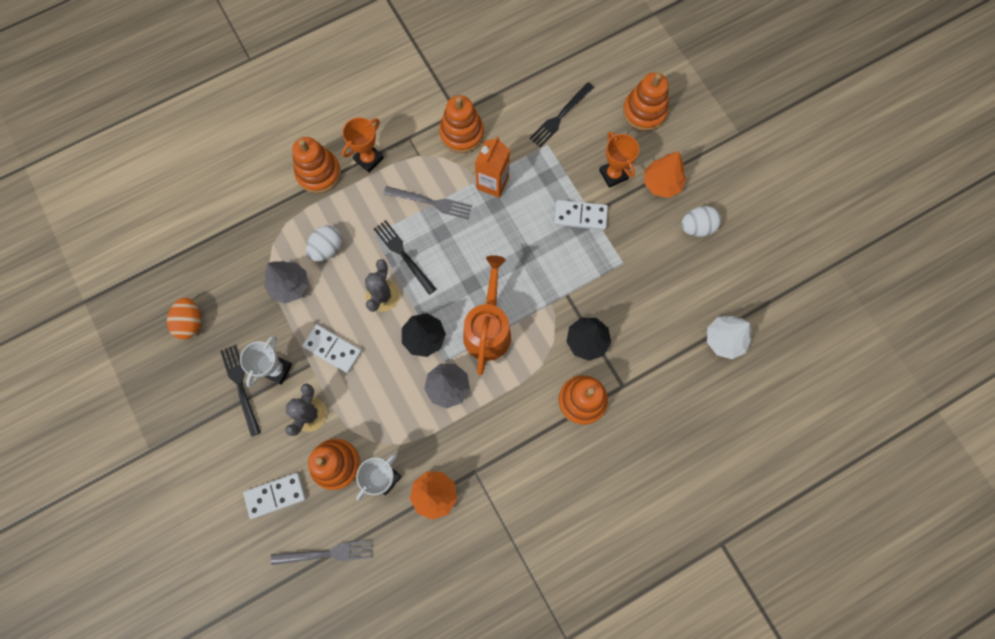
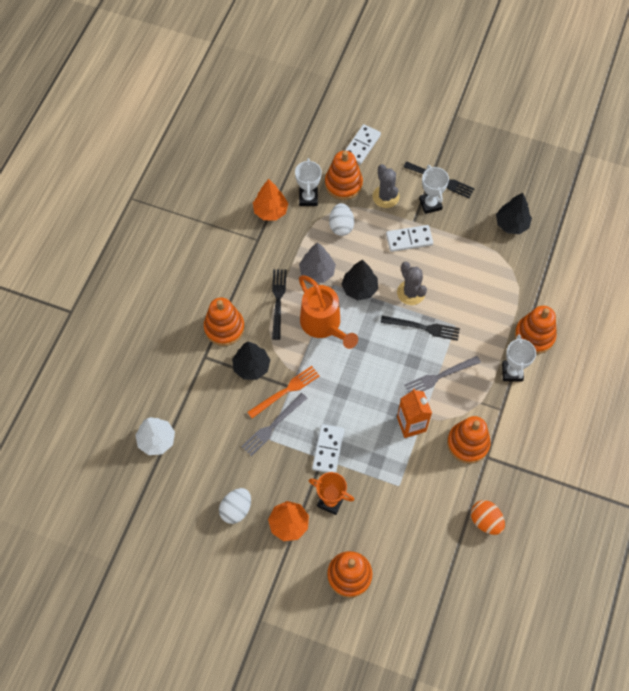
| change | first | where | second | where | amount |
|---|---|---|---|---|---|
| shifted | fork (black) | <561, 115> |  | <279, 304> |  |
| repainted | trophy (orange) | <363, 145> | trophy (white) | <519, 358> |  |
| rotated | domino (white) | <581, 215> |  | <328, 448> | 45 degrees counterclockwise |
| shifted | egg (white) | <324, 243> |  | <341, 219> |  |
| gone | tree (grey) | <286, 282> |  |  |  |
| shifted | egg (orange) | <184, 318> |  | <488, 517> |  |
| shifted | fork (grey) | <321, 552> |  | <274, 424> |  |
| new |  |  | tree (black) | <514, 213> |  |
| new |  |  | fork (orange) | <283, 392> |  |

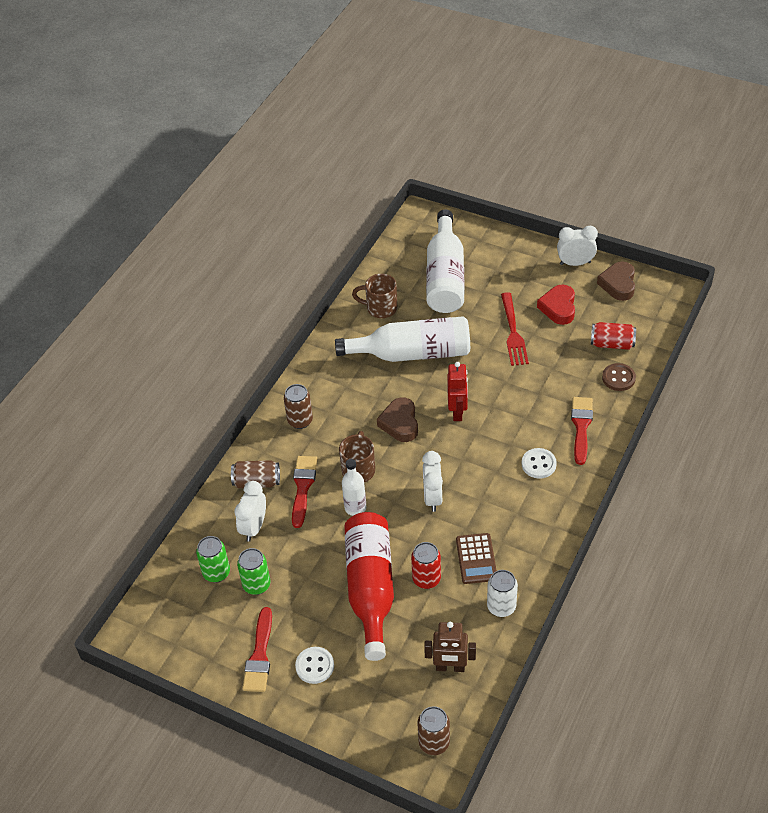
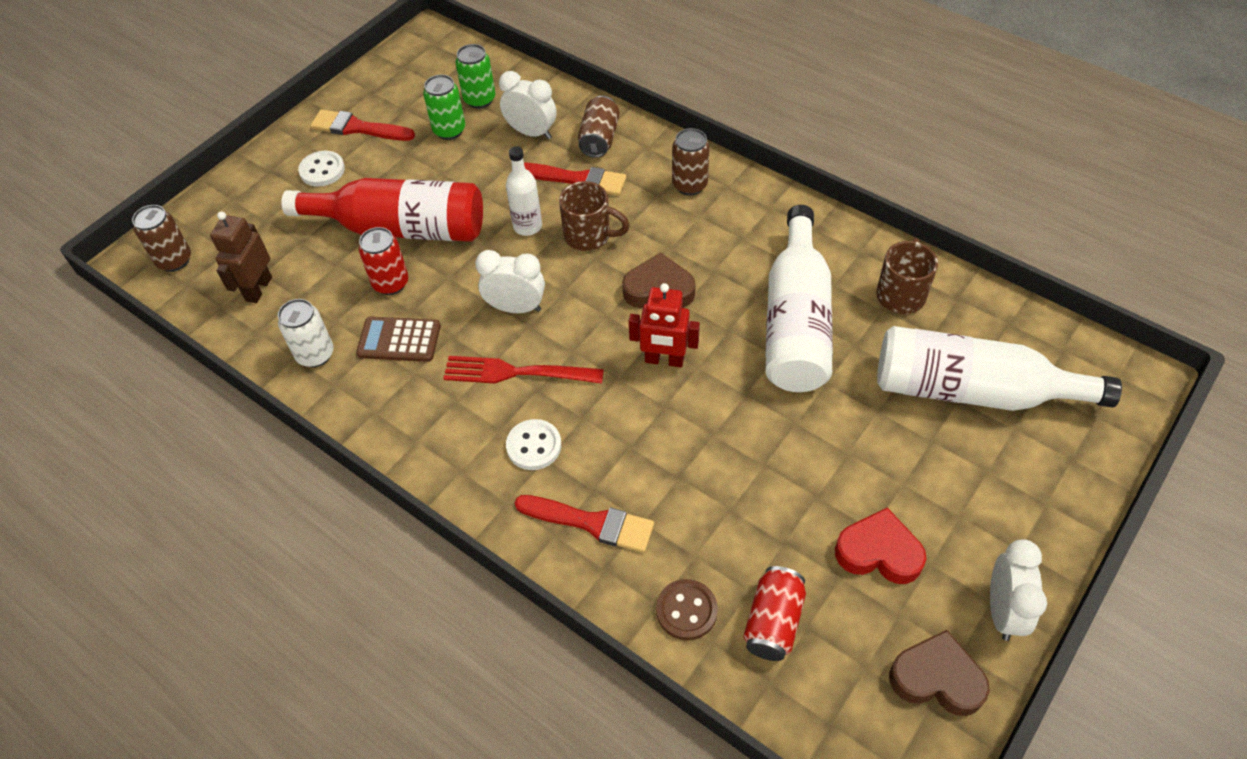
| change | first | where | second | where | amount |
|---|---|---|---|---|---|
| shifted | fork (red) | <515, 329> |  | <523, 370> |  |

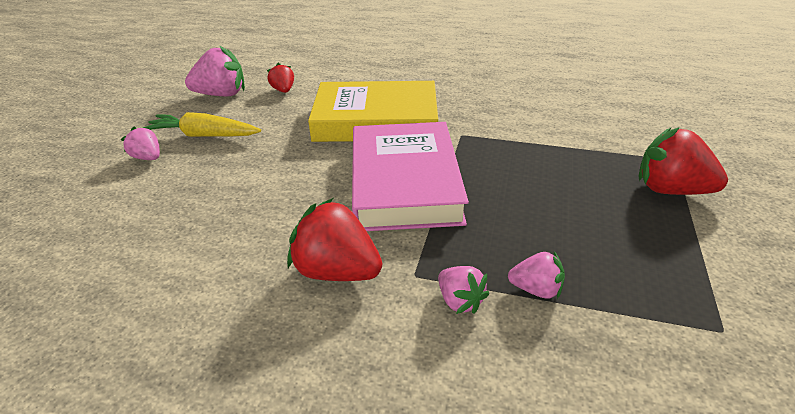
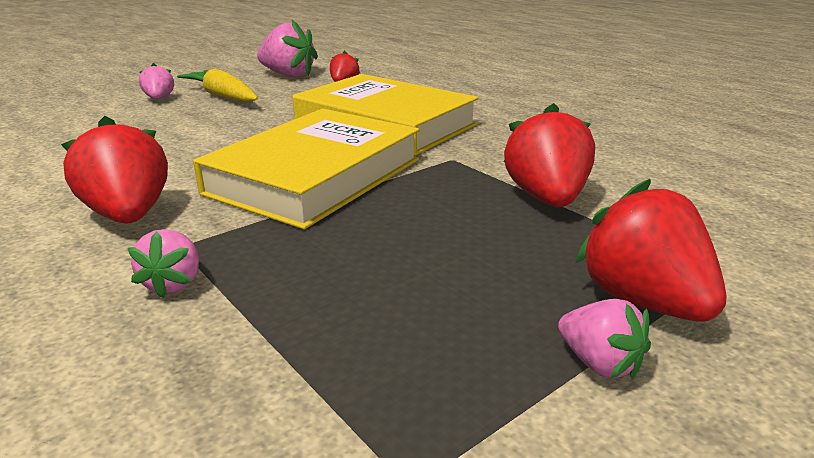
| change | first | where | second | where | amount |
|---|---|---|---|---|---|
| repainted | book (pink) | <410, 176> | book (yellow) | <306, 168> |  |
| shifted | strawberry (pink) | <536, 275> |  | <604, 339> |  |
| new |  |  | strawberry (red) | <549, 155> |  |

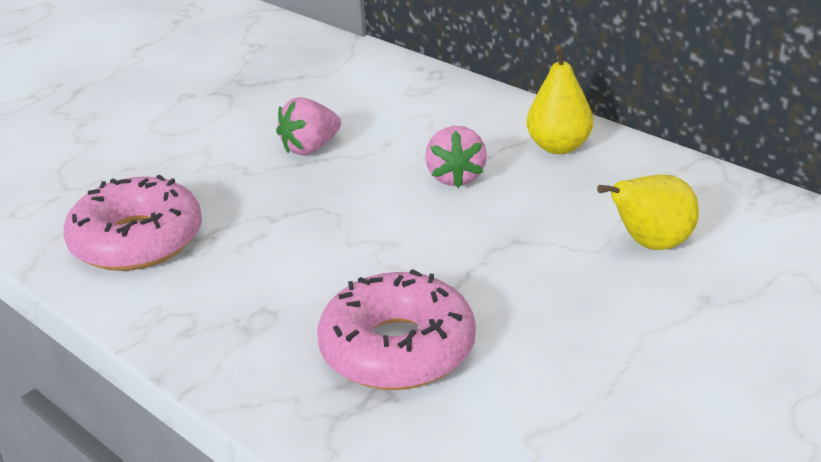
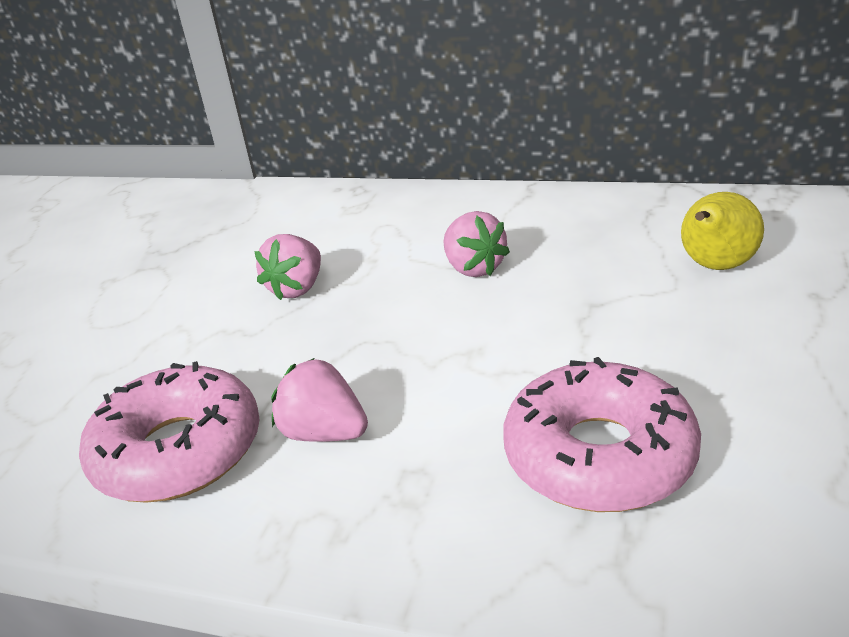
| change | first | where | second | where | amount |
|---|---|---|---|---|---|
| gone | pear (yellow) | <560, 99> |  |  |  |
| new |  |  | strawberry (pink) | <319, 400> |  |

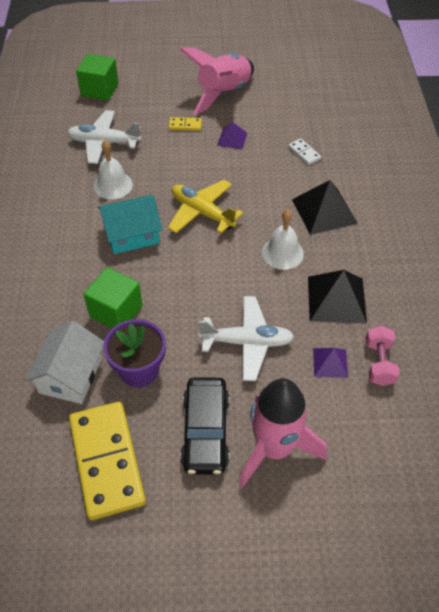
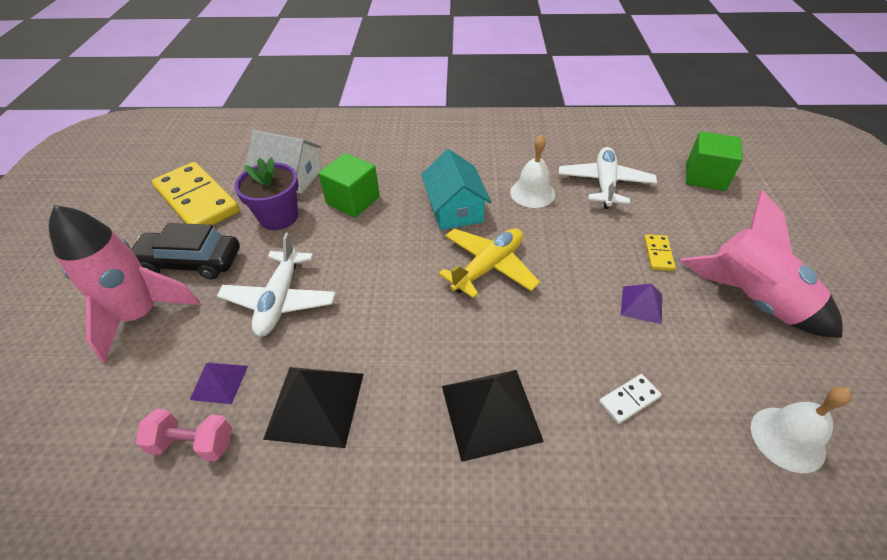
| change | first | where | second | where | amount |
|---|---|---|---|---|---|
| shifted | bell (white) | <283, 239> |  | <801, 430> |  |
| rotated | domino (yellow) | <107, 460> |  | <196, 193> | 60 degrees clockwise |

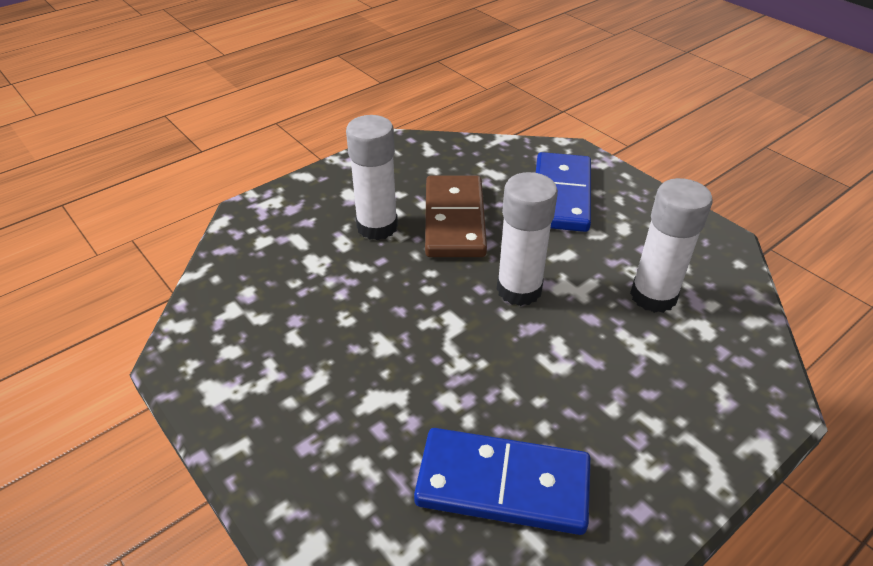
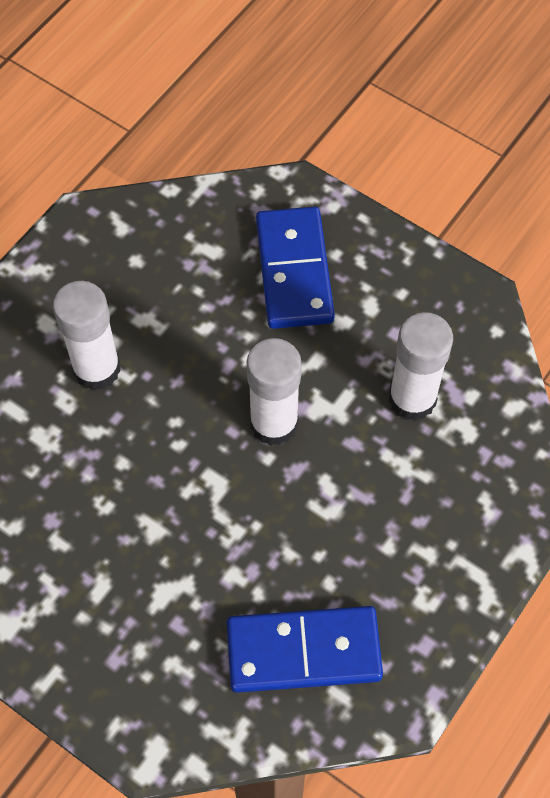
| change | first | where | second | where | amount |
|---|---|---|---|---|---|
| gone | domino (brown) | <456, 216> |  |  |  |

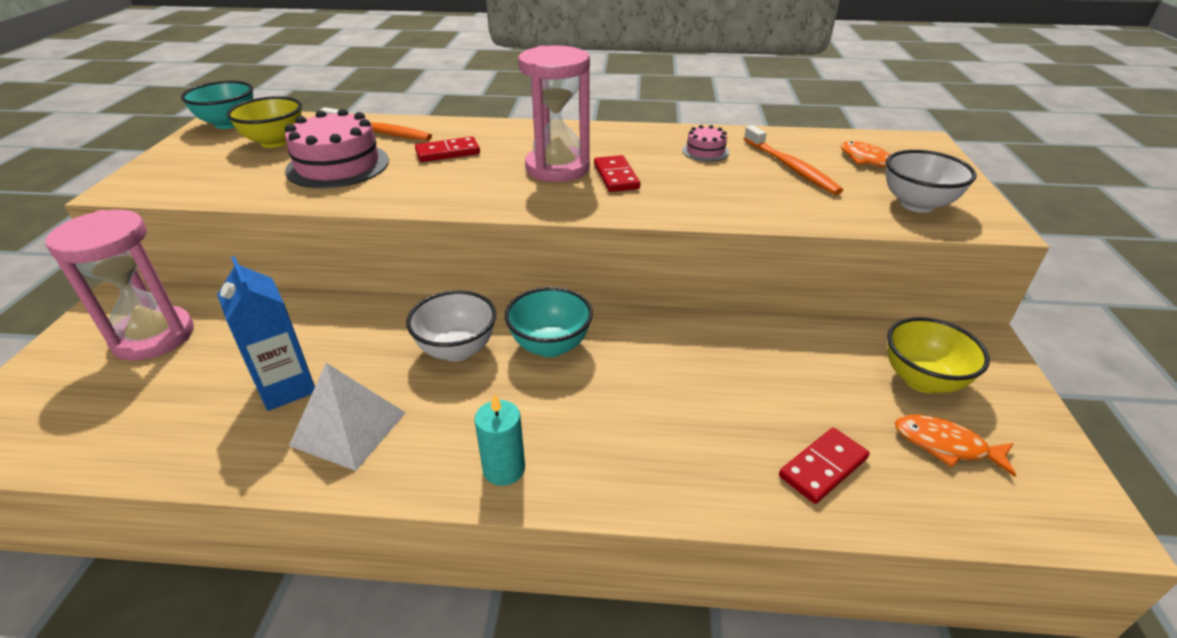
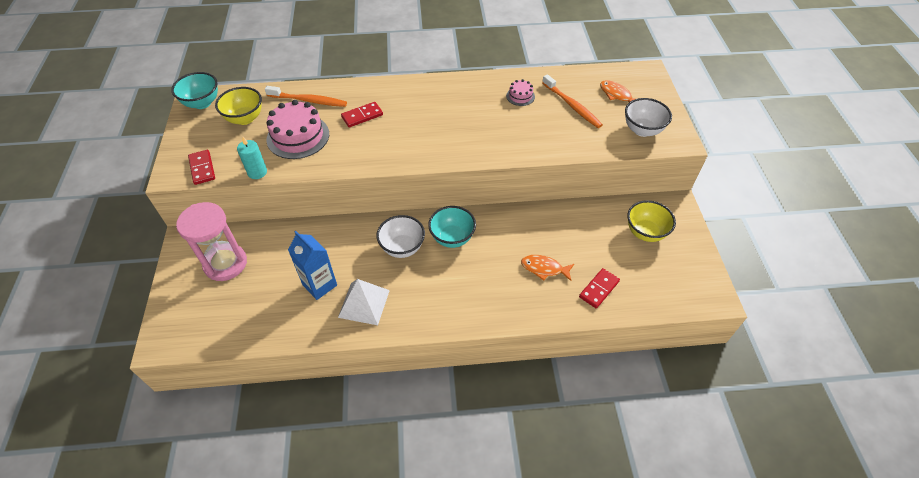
| change | first | where | second | where | amount |
|---|---|---|---|---|---|
| gone | hourglass (pink) | <554, 113> |  |  |  |
| shifted | domino (red) | <617, 173> |  | <201, 167> |  |
| shifted | candle (turquoise) | <499, 439> |  | <252, 158> |  |
| shifted | fish (orange) | <955, 445> |  | <547, 268> |  |

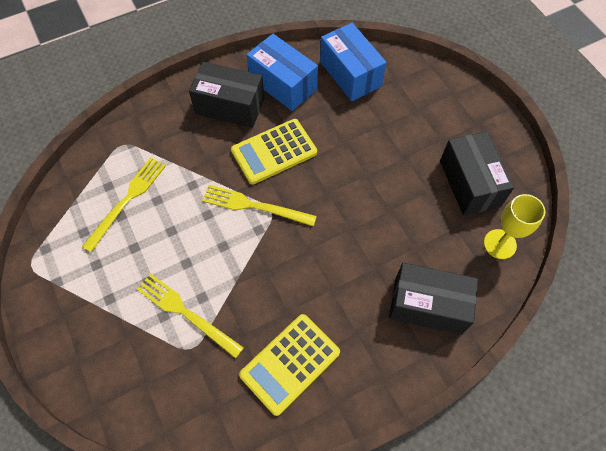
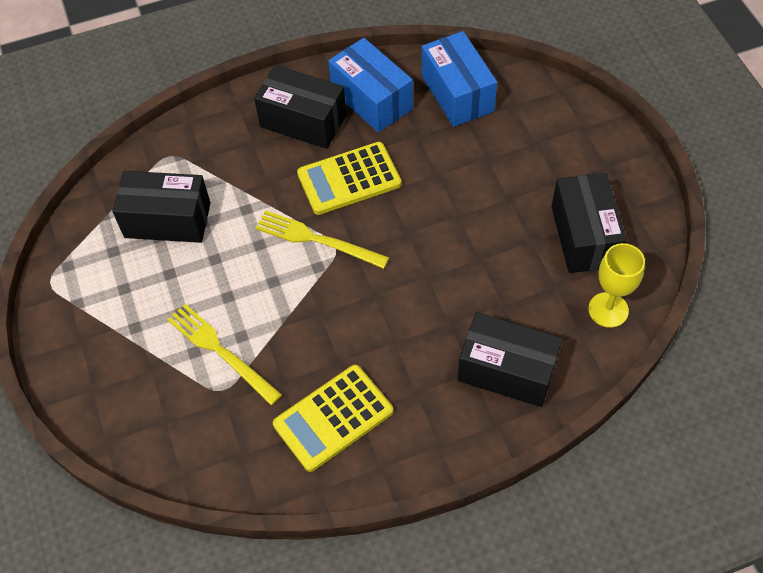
| change | first | where | second | where | amount |
|---|---|---|---|---|---|
| swapped | fork (yellow) | <124, 204> | box (black) | <161, 207> |  |

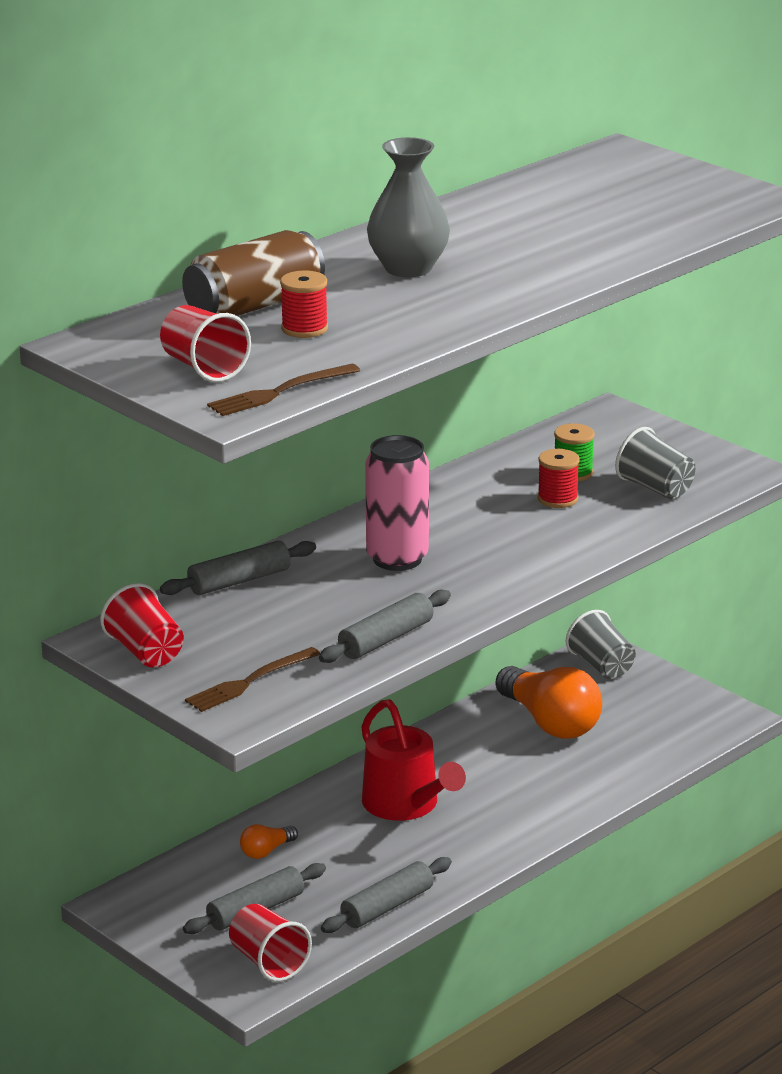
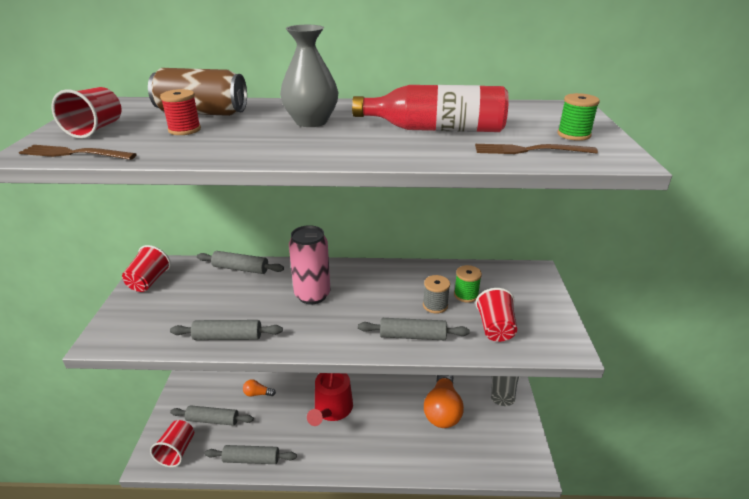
| change | first | where | second | where | amount |
|---|---|---|---|---|---|
| repainted | cup (grey) | <655, 463> | cup (red) | <496, 315> |  |
| repainted | spool (red) | <559, 478> | spool (grey) | <436, 294> |  |
| shifted | fork (brown) | <252, 679> |  | <536, 149> |  |
| new |  |  | bottle (red) | <430, 108> |  |
| new |  |  | spool (green) | <578, 117> |  |
| new |  |  | rolling pin (grey) | <414, 329> |  |

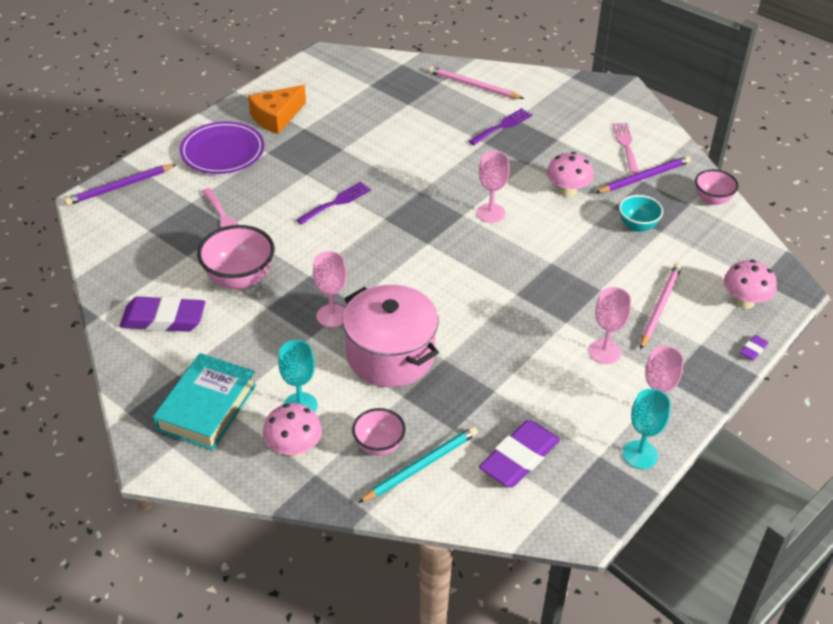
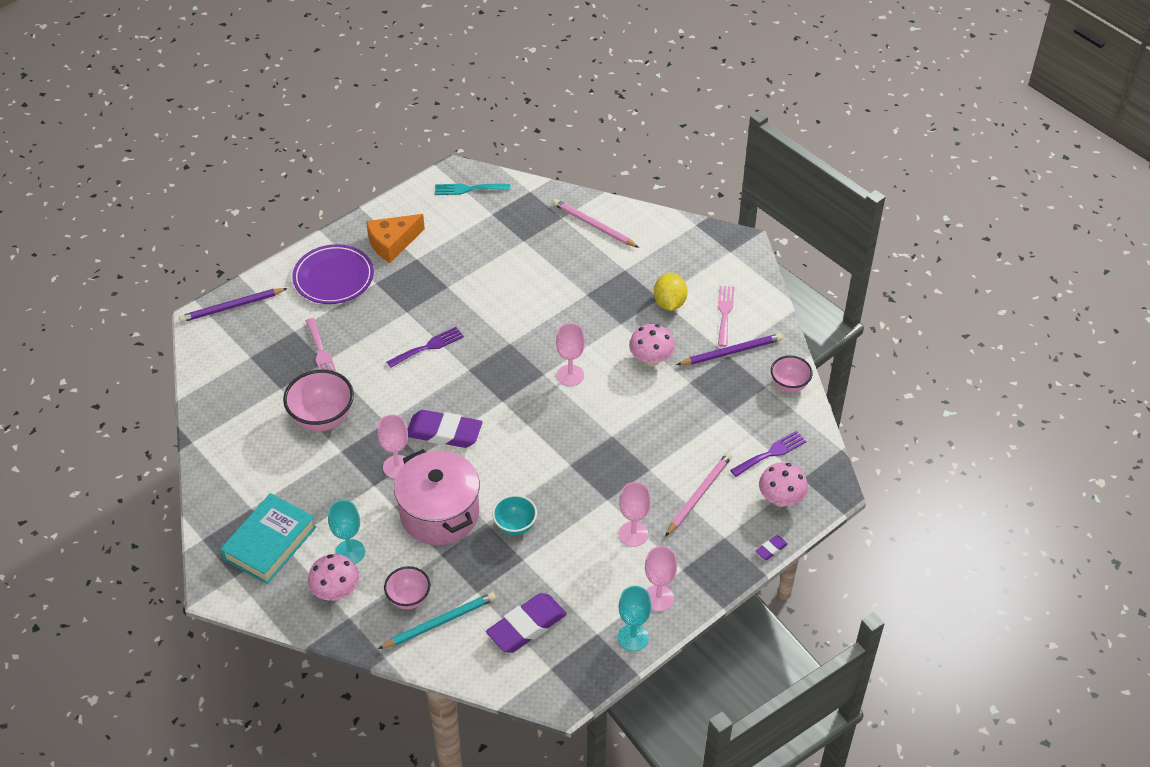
| change | first | where | second | where | amount |
|---|---|---|---|---|---|
| shifted | fork (purple) | <500, 126> |  | <768, 454> |  |
| shifted | bowl (turquoise) | <641, 213> |  | <514, 515> |  |
| shifted | eraser (purple) | <163, 314> |  | <444, 429> |  |
| new |  |  | fork (turquoise) | <472, 189> |  |
| new |  |  | lemon (yellow) | <671, 292> |  |

